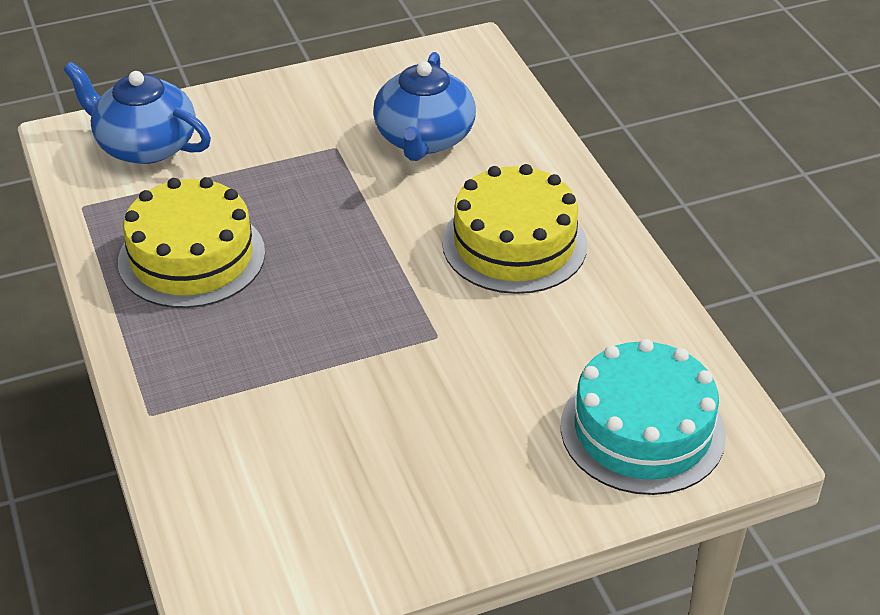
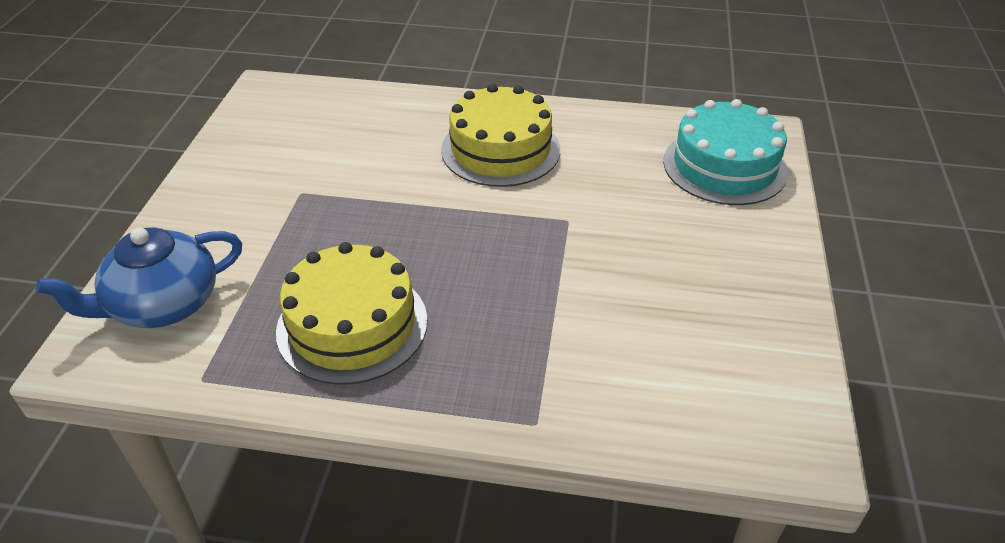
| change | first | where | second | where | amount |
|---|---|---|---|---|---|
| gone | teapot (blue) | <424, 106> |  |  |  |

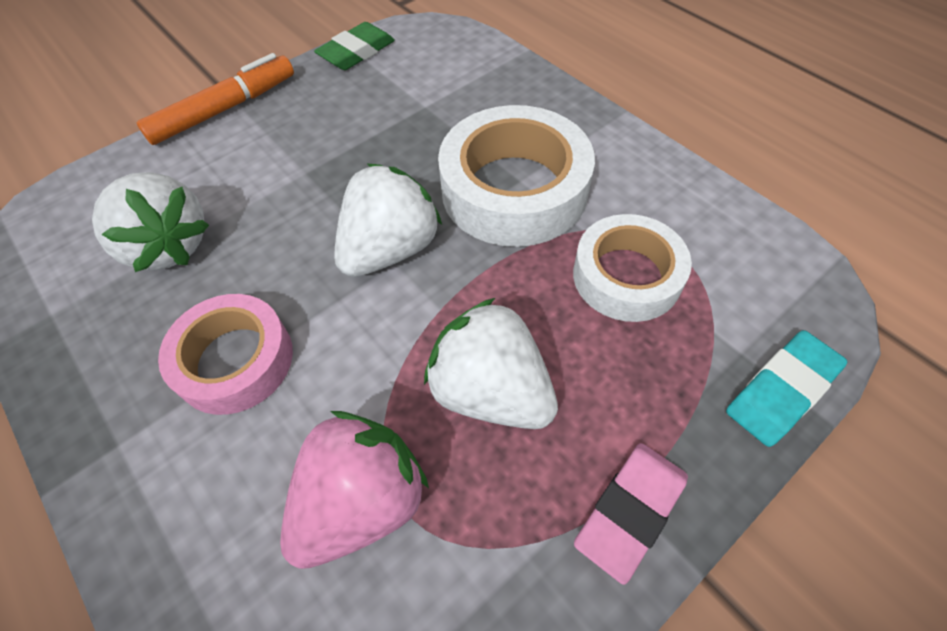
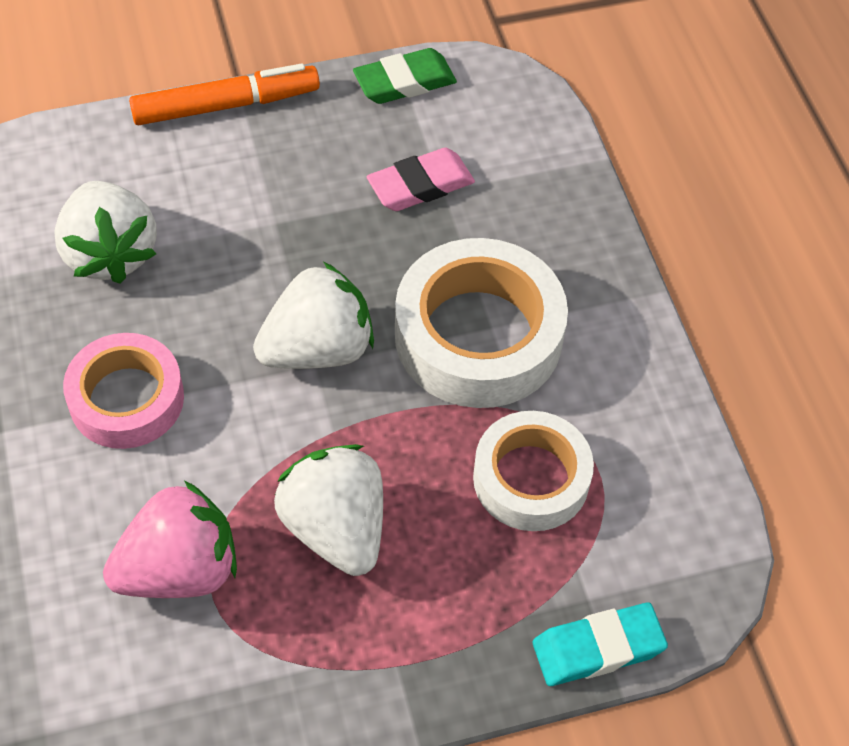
| change | first | where | second | where | amount |
|---|---|---|---|---|---|
| shifted | eraser (pink) | <631, 514> |  | <421, 179> |  |

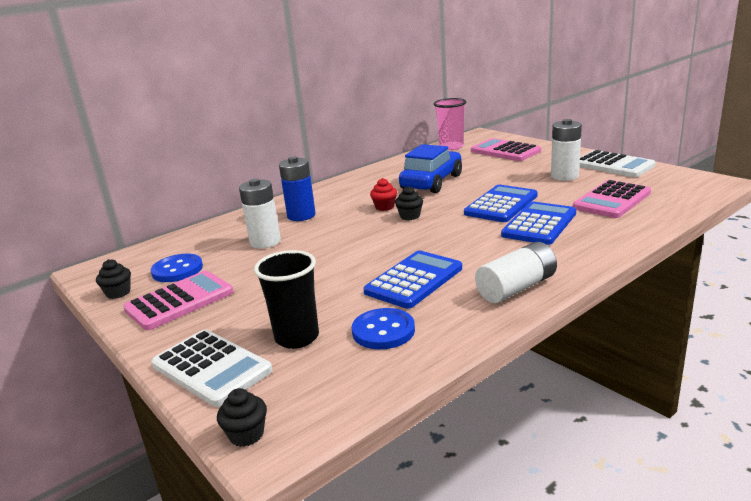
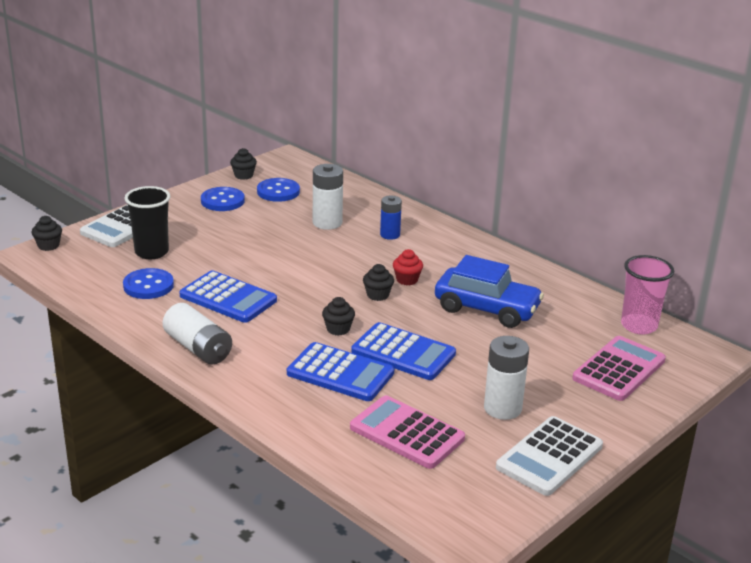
| change | first | where | second | where | amount |
|---|---|---|---|---|---|
| scaled | battery (blue) | <297, 188> |  | <391, 218> | x0.66 |
| swapped | calculator (pink) | <178, 300> | button (blue) | <223, 199> |  |
| new |  |  | cupcake (black) | <338, 316> |  |

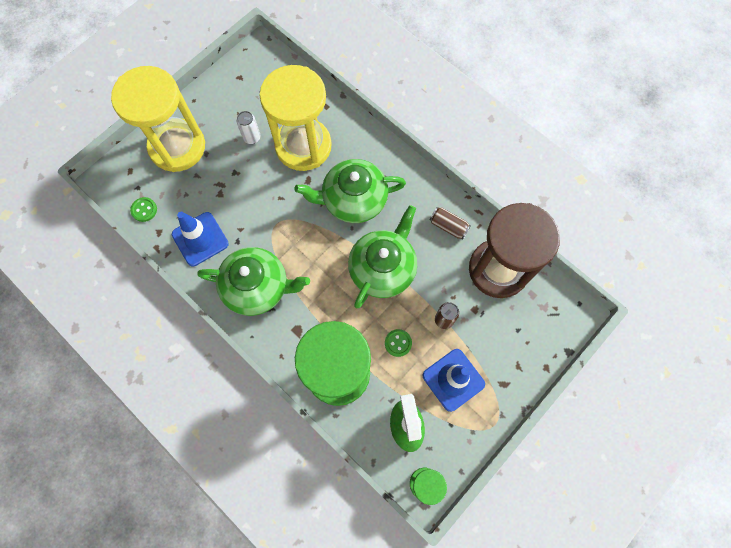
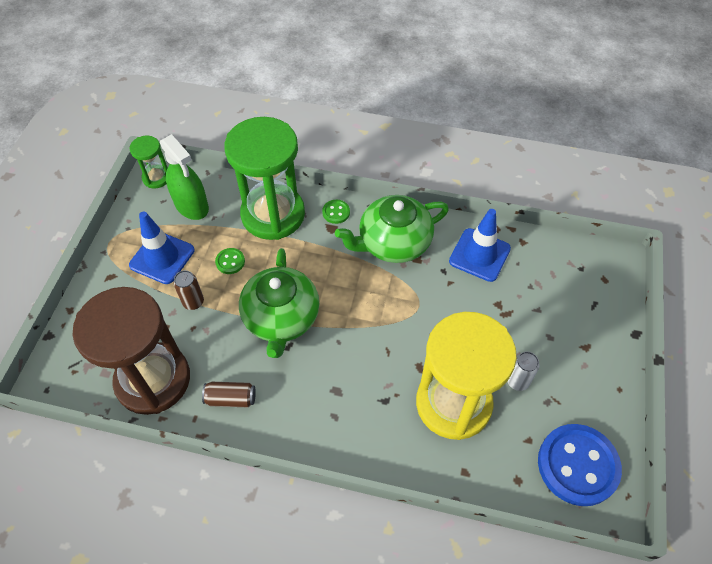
| change | first | where | second | where | amount |
|---|---|---|---|---|---|
| gone | hourglass (yellow) | <158, 119> |  |  |  |
| gone | teapot (green) | <350, 191> |  |  |  |
| shifted | button (green) | <143, 209> |  | <336, 212> |  |
| new |  |  | button (blue) | <580, 465> |  |

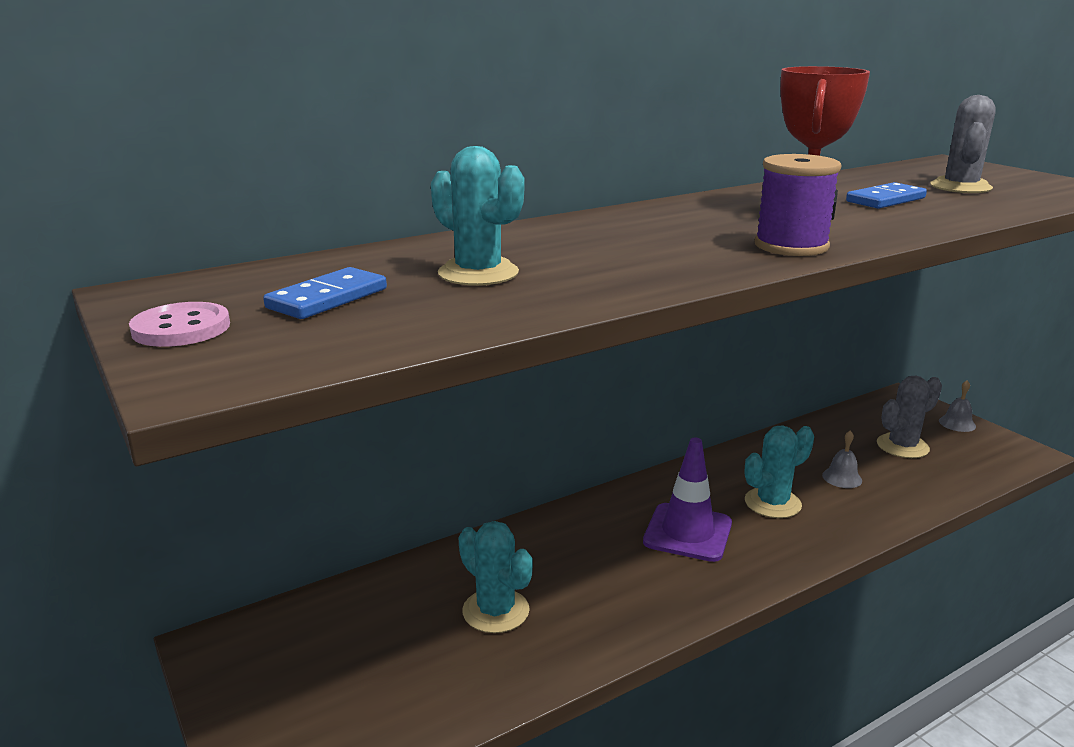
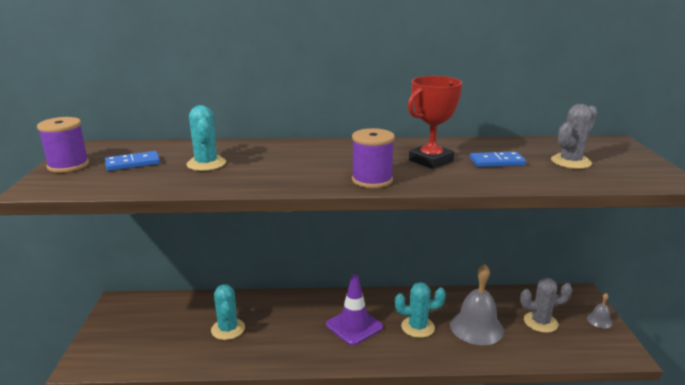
| change | first | where | second | where | amount |
|---|---|---|---|---|---|
| swapped | button (pink) | <179, 324> | spool (purple) | <63, 145> |  |
| scaled | bell (grey) | <842, 459> |  | <477, 304> | x2.19 |

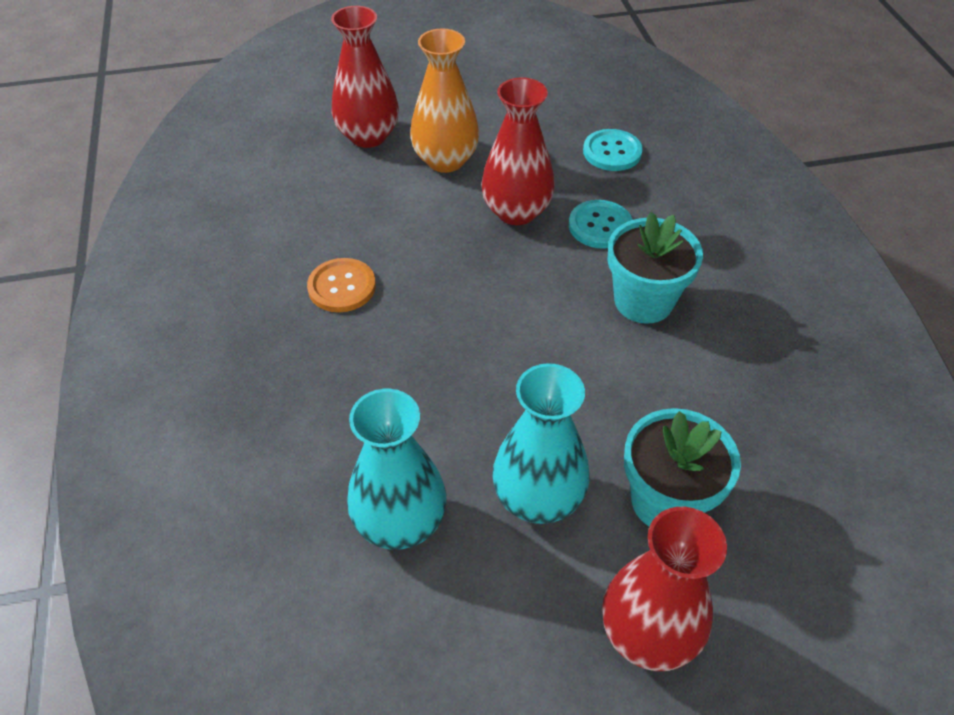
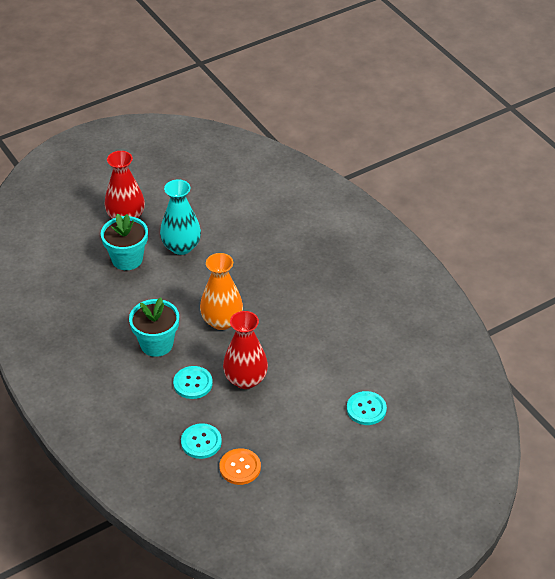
| change | first | where | second | where | amount |
|---|---|---|---|---|---|
| swapped | vase (red) | <365, 77> | button (turquoise) | <367, 408> |  |
| shifted | vase (orange) | <444, 100> |  | <221, 291> |  |
| shifted | button (orange) | <341, 285> |  | <240, 466> |  |
| gone | vase (turquoise) | <396, 469> |  |  |  |

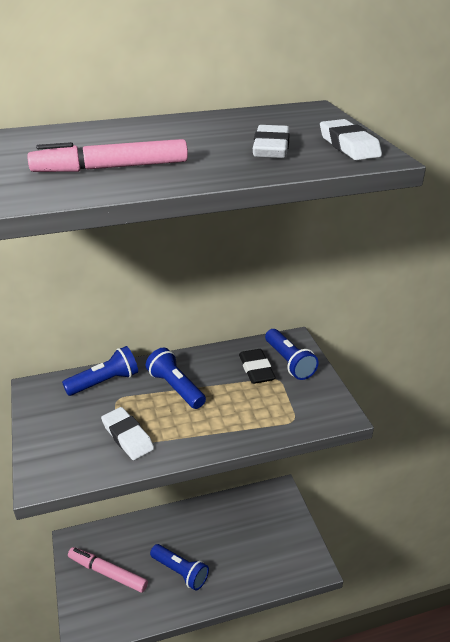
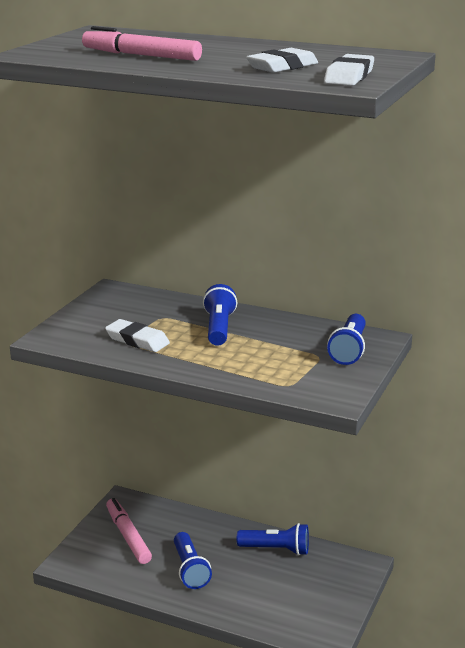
| change | first | where | second | where | amount |
|---|---|---|---|---|---|
| shifted | flashlight (blue) | <100, 371> |  | <273, 539> |  |
| gone | eraser (black) | <257, 366> |  |  |  |
| rotated | eraser (white) | <127, 433> |  | <137, 335> | 60 degrees counterclockwise |

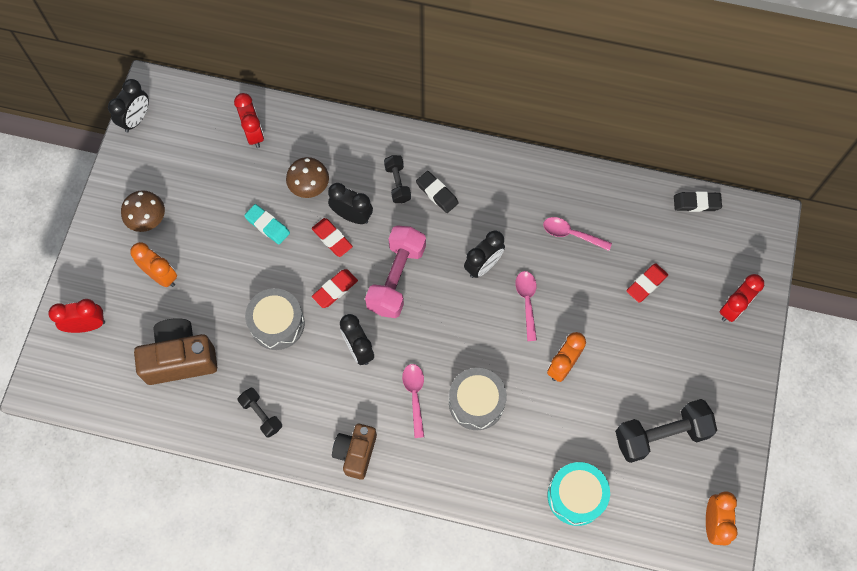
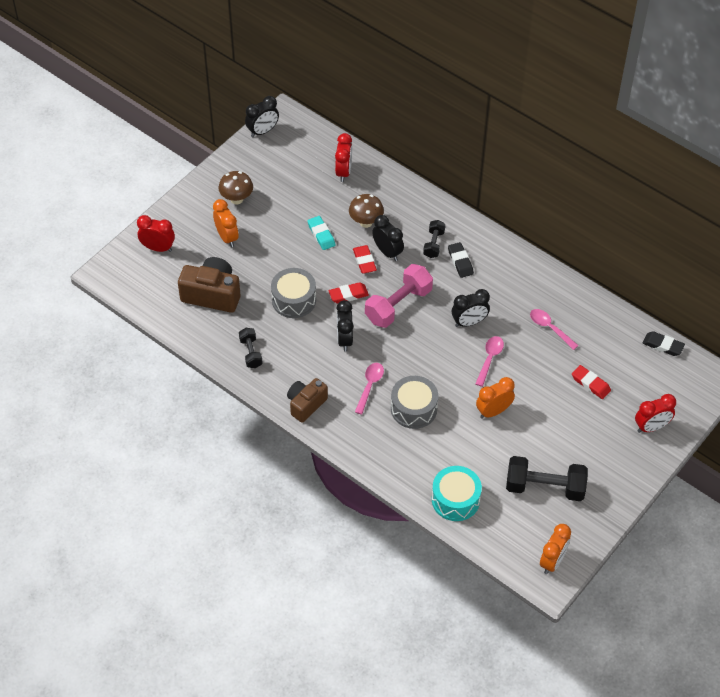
| change | first | where | second | where | amount |
|---|---|---|---|---|---|
| rotated | eraser (red) | <647, 283> |  | <591, 382> | 60 degrees clockwise |

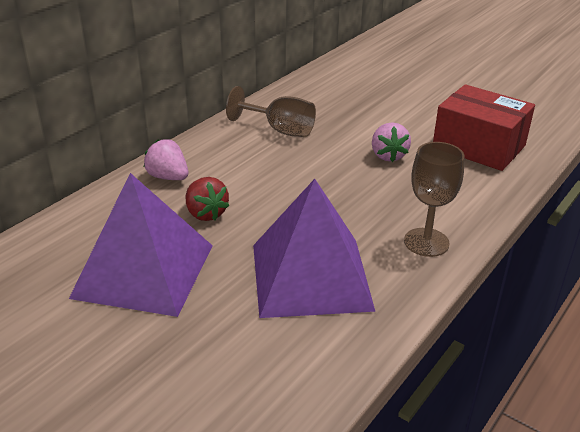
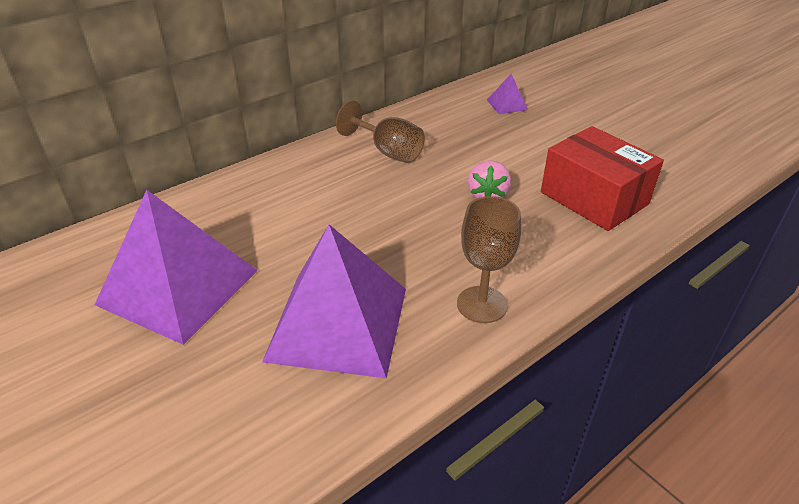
| change | first | where | second | where | amount |
|---|---|---|---|---|---|
| gone | strawberry (pink) | <165, 159> |  |  |  |
| gone | strawberry (red) | <207, 199> |  |  |  |
| new |  |  | pyramid (purple) | <507, 94> |  |

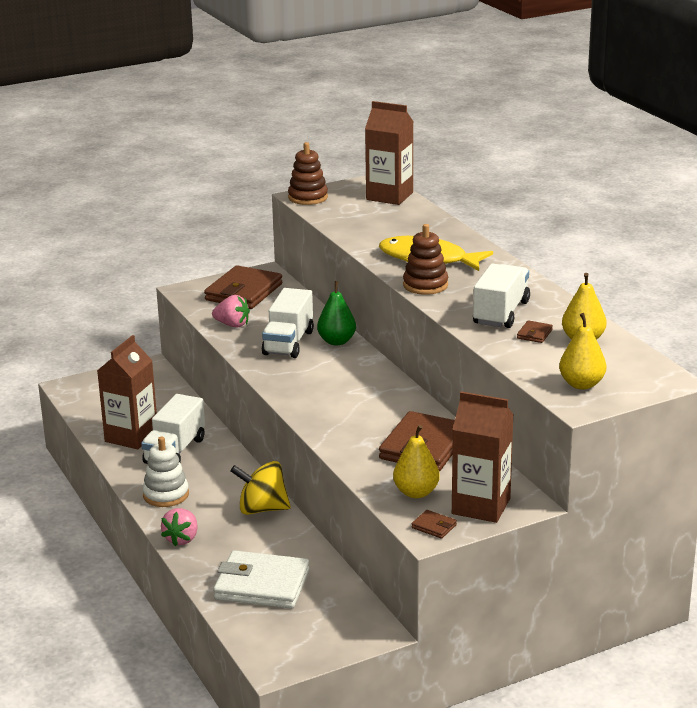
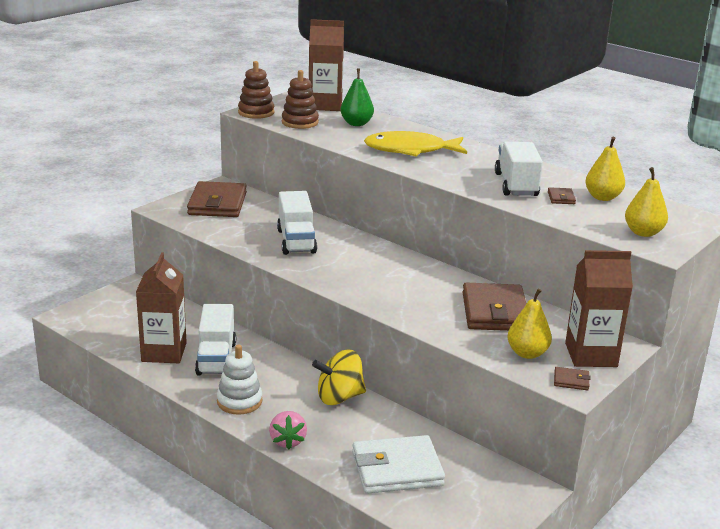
| change | first | where | second | where | amount |
|---|---|---|---|---|---|
| shifted | stacking toy (brown) | <425, 259> |  | <300, 99> |  |
| shifted | pear (green) | <336, 313> |  | <357, 97> |  |
| gone | strawberry (pink) | <231, 311> |  |  |  |

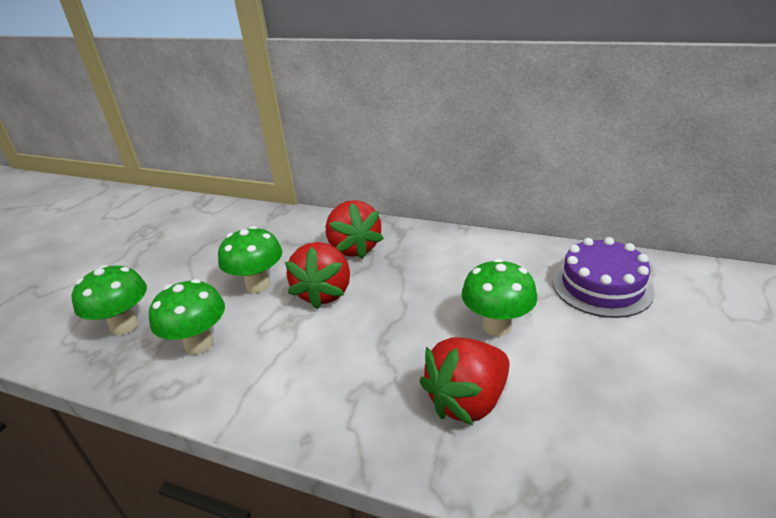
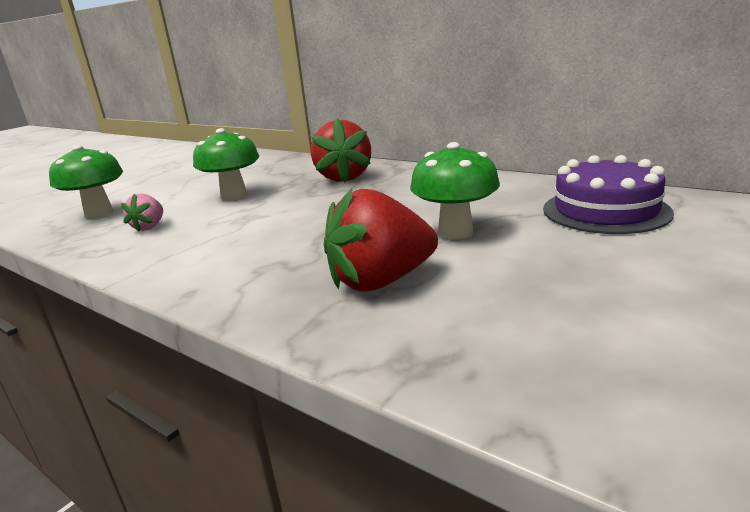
| change | first | where | second | where | amount |
|---|---|---|---|---|---|
| gone | strawberry (red) | <317, 275> |  |  |  |
| swapped | mushroom (green) | <187, 317> | strawberry (pink) | <142, 212> |  |

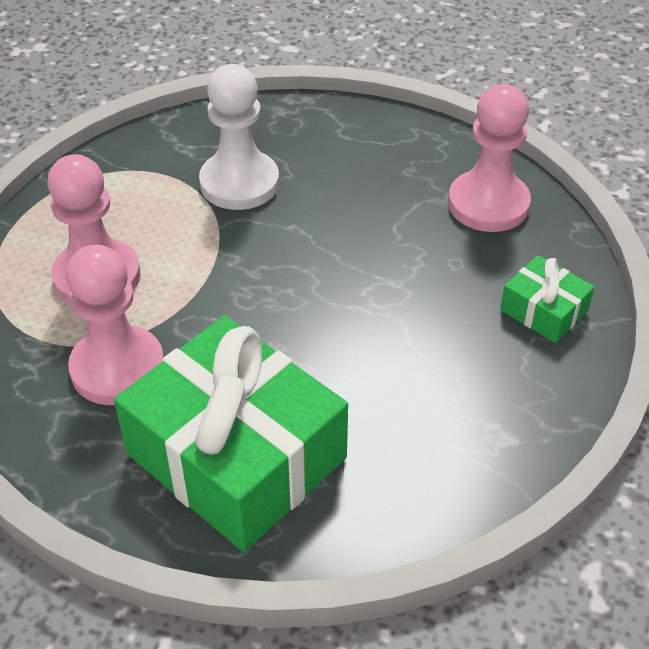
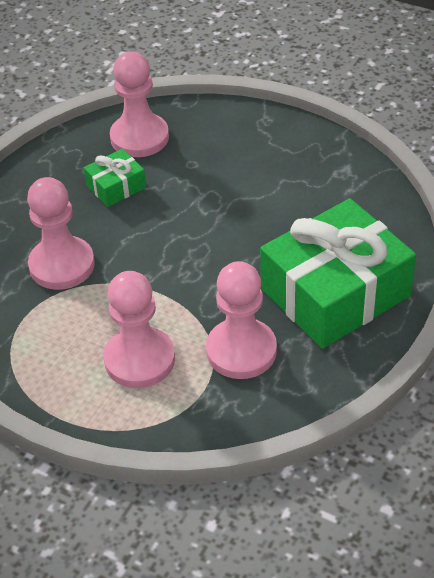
| change | first | where | second | where | amount |
|---|---|---|---|---|---|
| repainted | pawn (white) | <239, 137> | pawn (pink) | <61, 233> |  |
| shifted | gift (green) | <547, 299> |  | <115, 178> |  |

